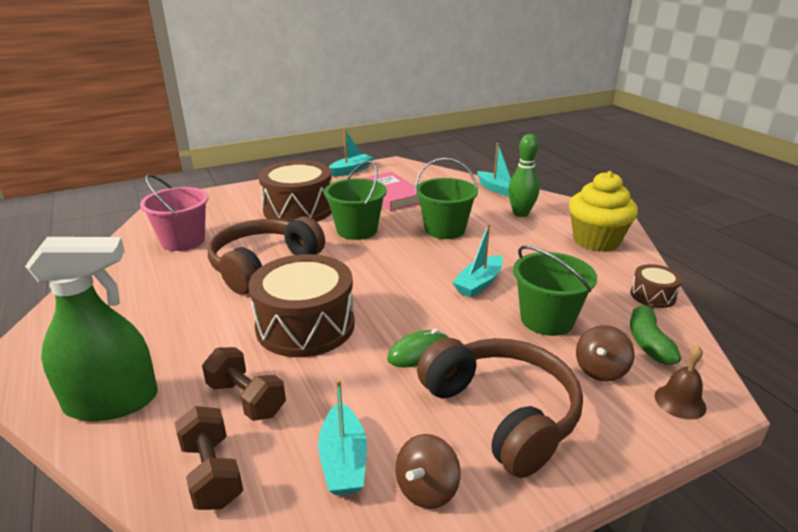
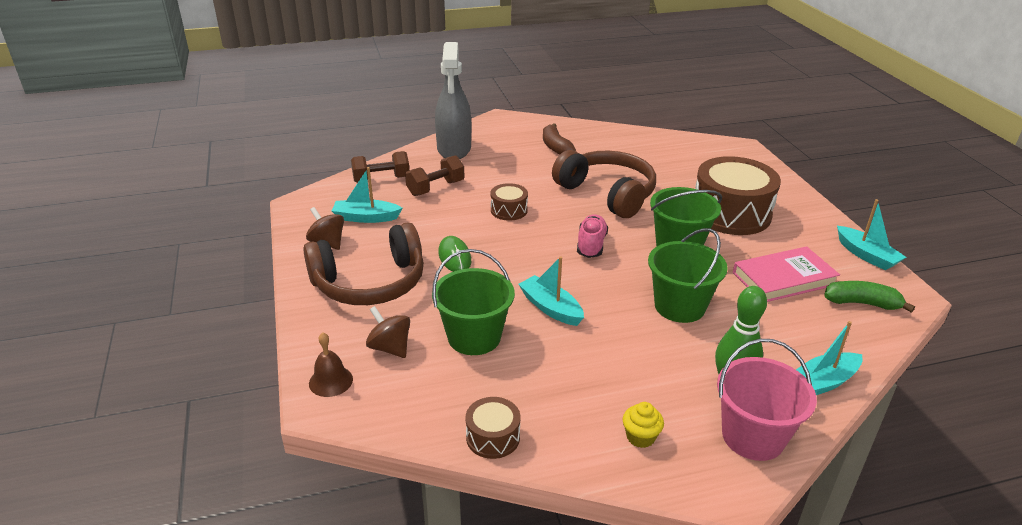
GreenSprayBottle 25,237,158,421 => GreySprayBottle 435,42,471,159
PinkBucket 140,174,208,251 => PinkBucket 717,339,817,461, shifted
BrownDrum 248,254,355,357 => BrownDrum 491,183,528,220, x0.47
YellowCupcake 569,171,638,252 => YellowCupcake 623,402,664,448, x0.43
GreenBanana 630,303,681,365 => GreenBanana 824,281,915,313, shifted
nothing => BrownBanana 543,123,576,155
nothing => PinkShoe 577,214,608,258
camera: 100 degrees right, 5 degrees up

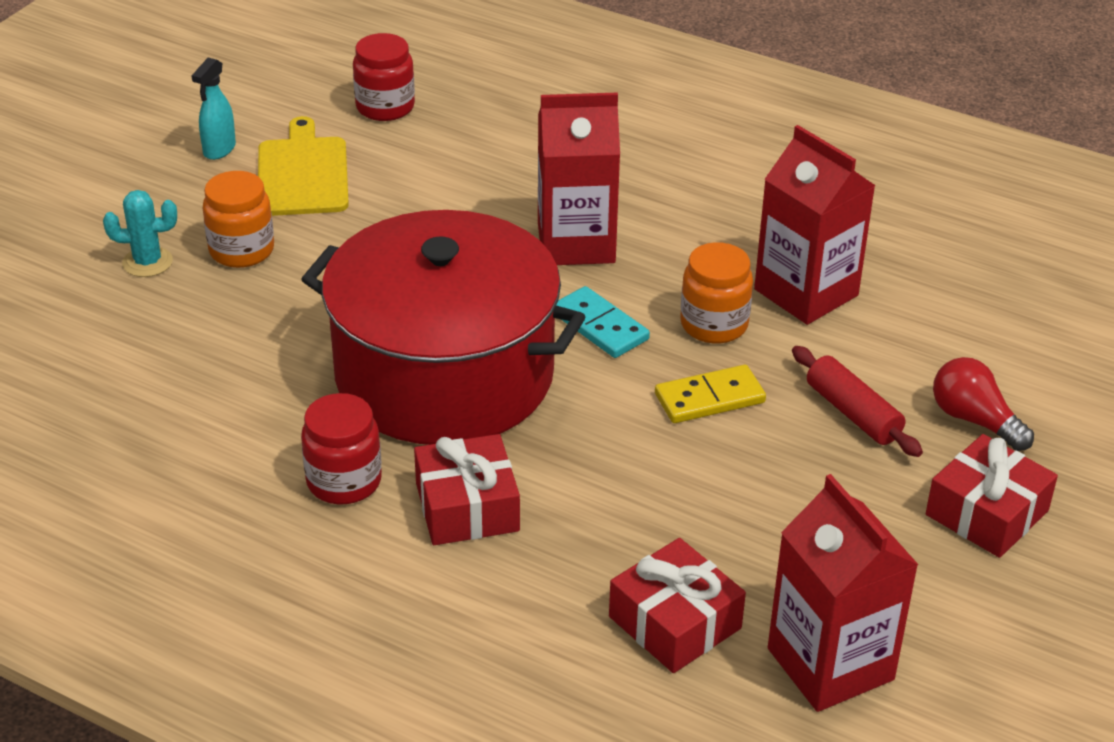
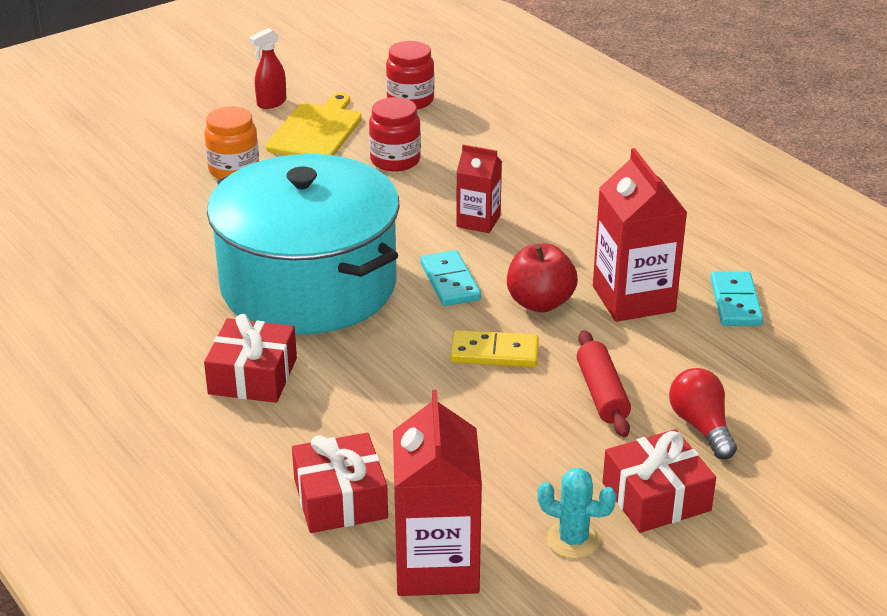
TurquoiseCactus 103,190,177,277 => TurquoiseCactus 537,468,616,559, shifted
TurquoiseSprayBottle 192,58,236,160 => RedSprayBottle 249,28,286,109
RedPot 301,210,585,445 => TurquoisePot 207,154,400,334
RedJar 301,393,382,504 => RedJar 369,97,421,172, shifted
RedCarton 538,92,620,265 => RedCarton 456,145,502,233, x0.59
OrangeJar 680,242,753,344 => RedApple 507,244,578,312
nothing => TurquoiseDomino 710,271,763,326
camera: 25 degrees right, 5 degrees down

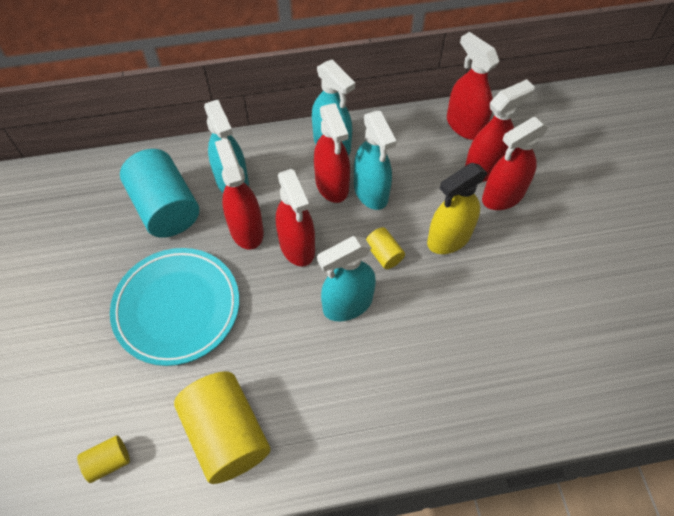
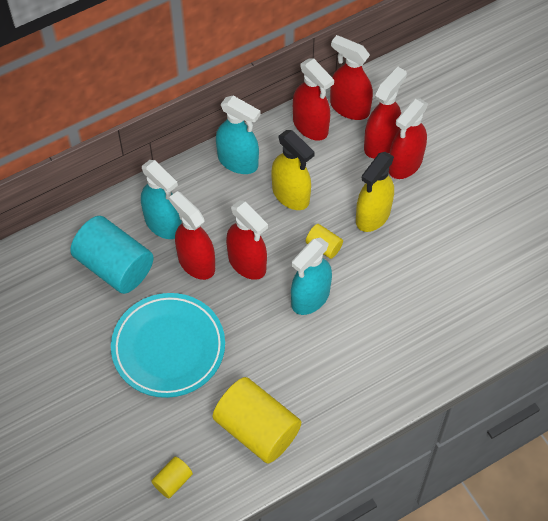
RedSprayBottle 314,103,350,203 => RedSprayBottle 293,59,334,141, shifted
TurquoiseSprayBottle 354,111,397,210 => YellowSprayBottle 271,130,315,210
camera: 20 degrees left, 0 degrees up

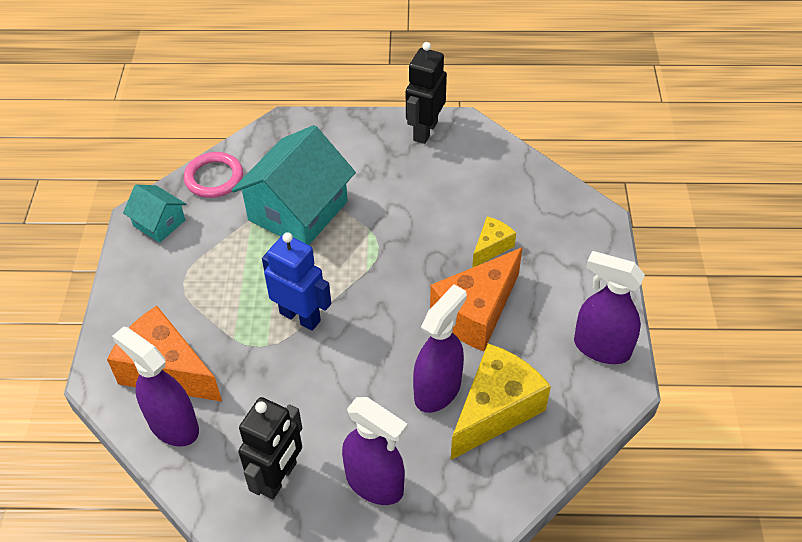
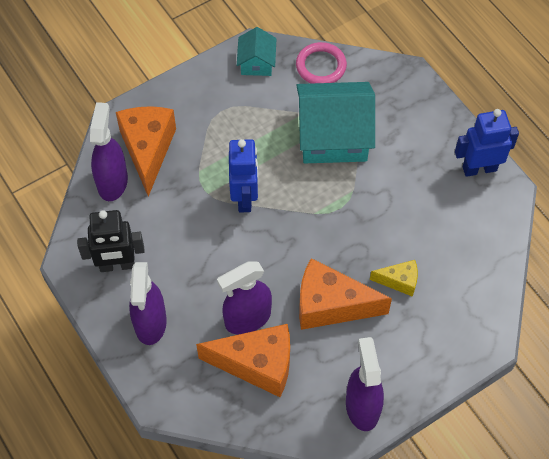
BlackRobot 406,42,447,144 => BlueRobot 455,109,519,177
PurpleSprayBottle 413,284,467,413 => PurpleSprayBottle 217,261,272,335, 150 degrees clockwise
YellowCheese 451,343,551,460 => OrangeCheese 196,324,290,397
camera: 55 degrees right, 10 degrees up

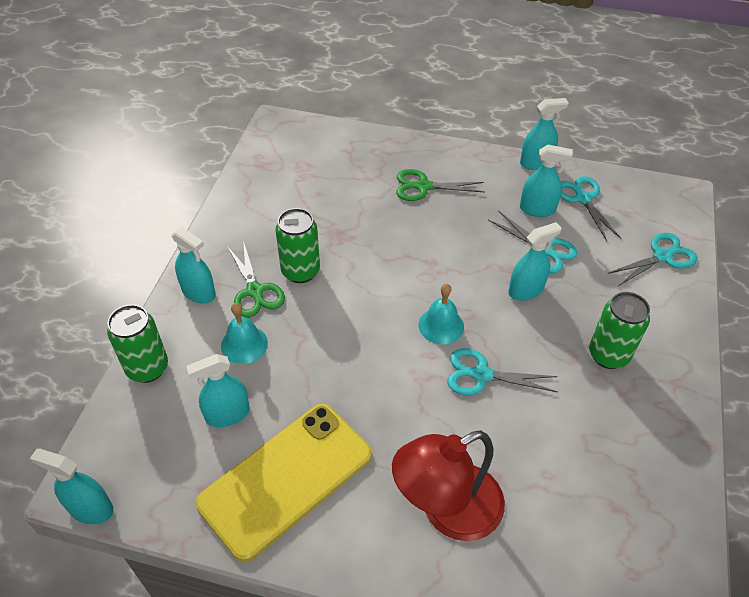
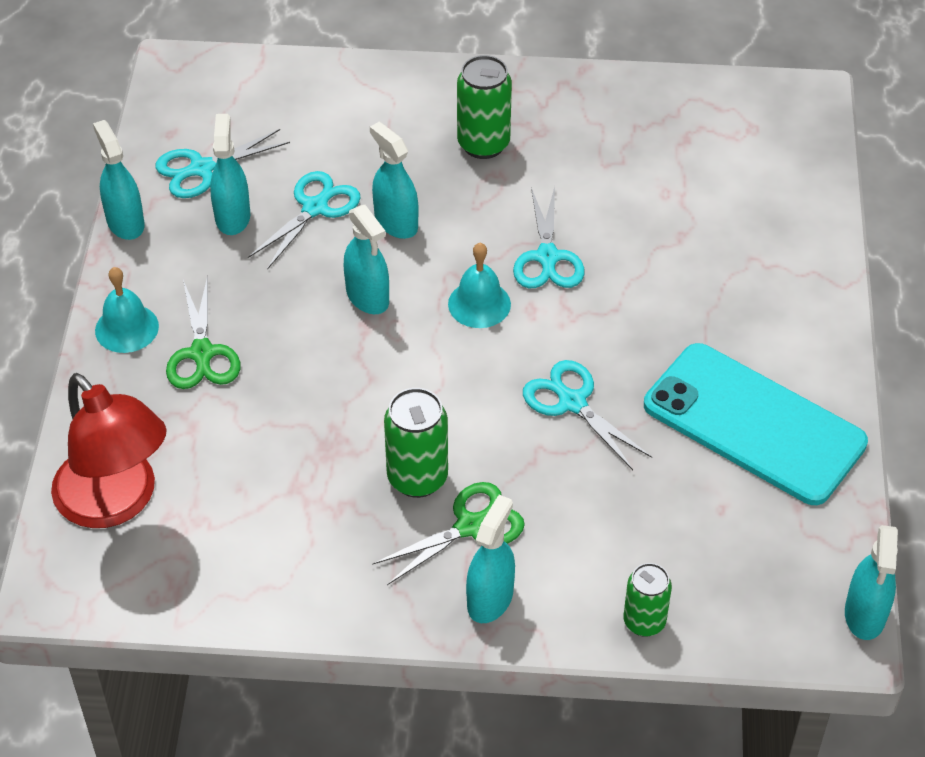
GreenCan 107,304,168,383 => GreenCan 623,563,672,637, x0.67
TurquoiseSprayBottle 186,354,250,427 => TurquoiseSprayBottle 344,205,389,314, shifted
YellowPhone 196,404,372,562 => TurquoisePhone 644,343,868,505
TurquoiseBell 221,303,268,364 => TurquoiseBell 95,267,159,353, shifted
RedLamp 392,431,505,541 => RedLamp 51,373,167,528, shifted
TurquoiseScissors 607,233,697,286 => TurquoiseScissors 523,360,652,470, shifted
camera: 100 degrees left, 0 degrees up

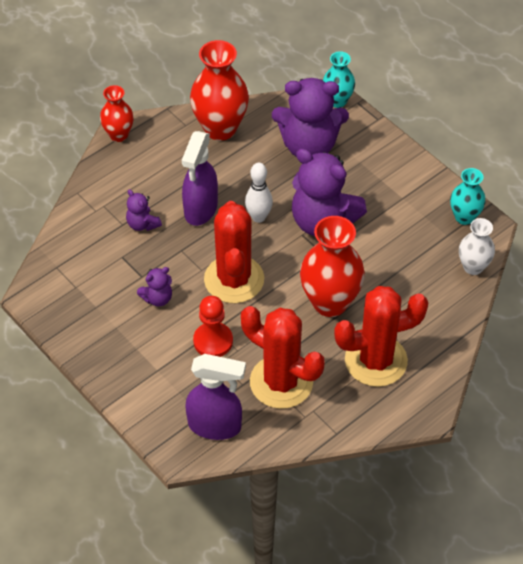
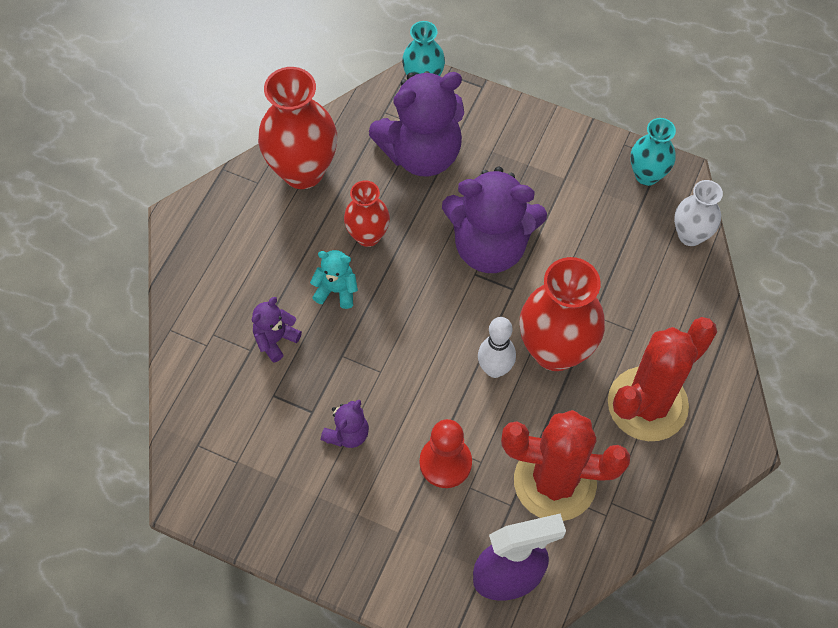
RedVase 100,85,134,142 => RedVase 344,181,390,247, shifted
PurpleTeddyBear 126,189,162,231 => PurpleTeddyBear 252,297,302,363, 105 degrees clockwise
PurpleSprayBottle 182,131,218,226 => TurquoiseTeddyBear 310,250,358,309
RedCactus 204,201,264,303 => nothing
WhiteBowlingPin 245,163,273,223 => WhiteBowlingPin 478,317,516,378, shifted
camera: 25 degrees left, 10 degrees up

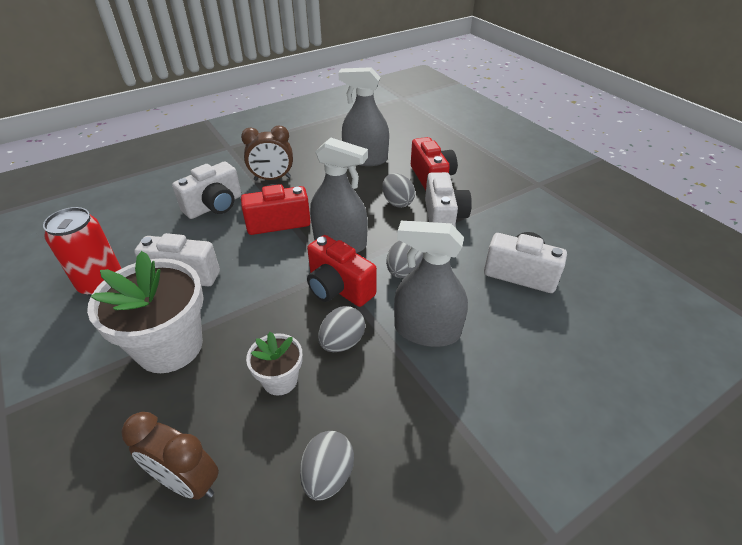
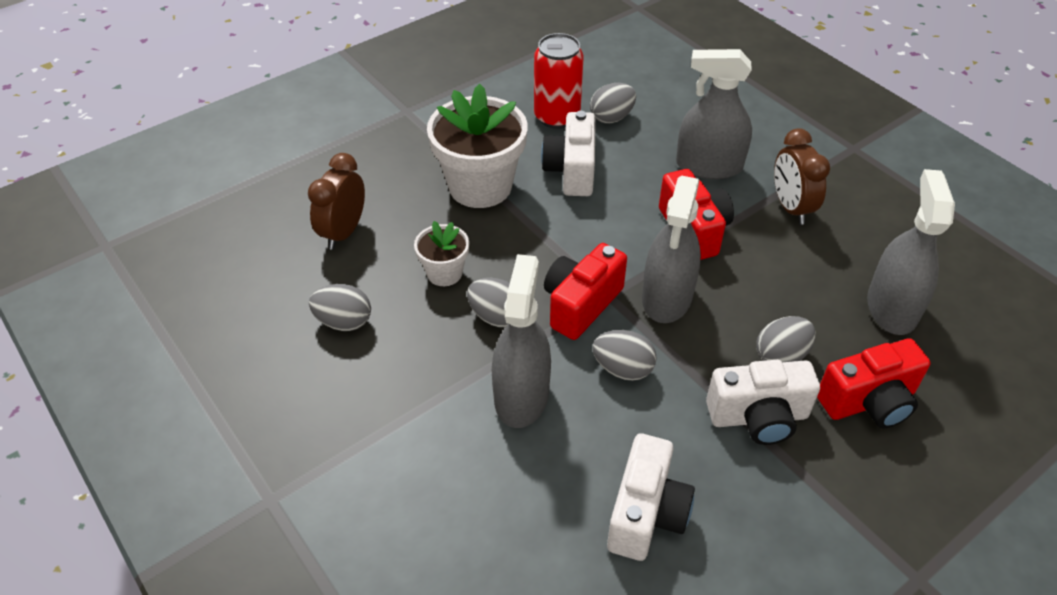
WhiteCamera 172,162,242,219 => GreySprayBottle 676,49,752,179
nothing => GreyEgg 590,83,636,124
camera: 85 degrees right, 5 degrees up

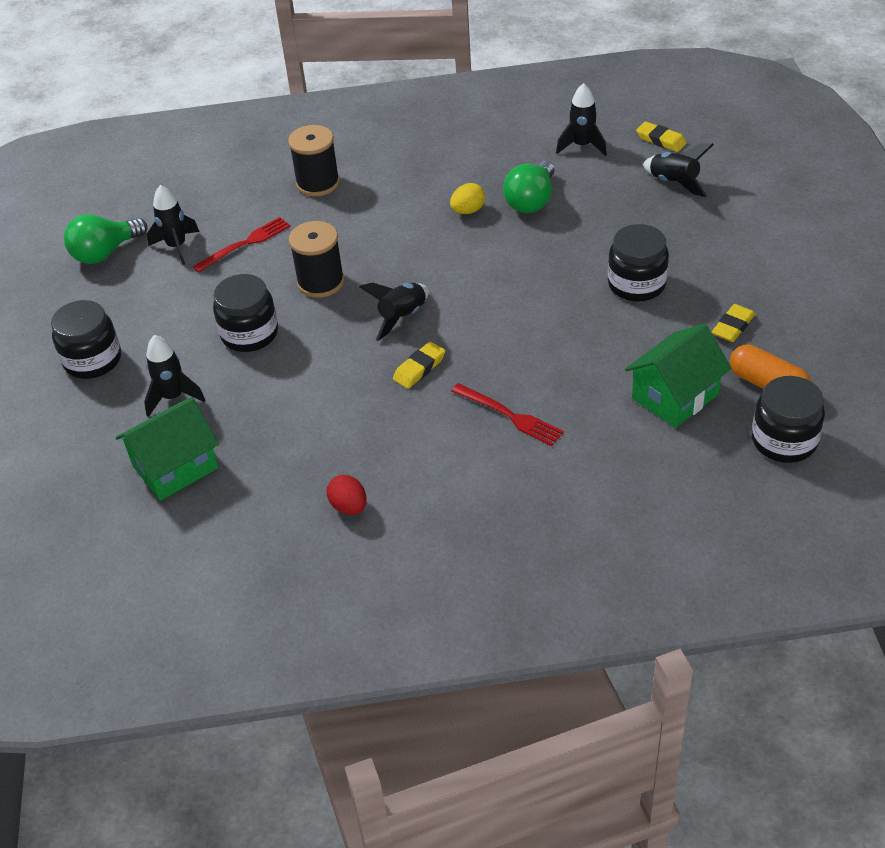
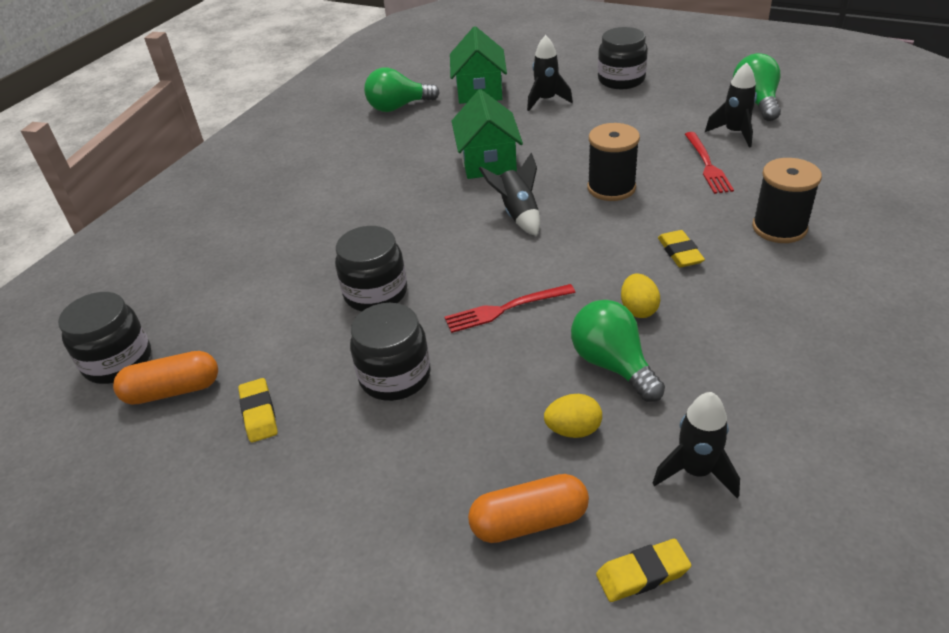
BlackJar 213,274,278,352 => BlackJar 335,226,407,311, shifted
RedEgg 327,475,367,515 => nothing
YellowEraser 393,342,445,389 => YellowEraser 658,230,705,267, shifted
RedFork 451,383,564,446 => RedFork 445,284,576,333, shifted
GreenHouse 625,324,732,428 => GreenHouse 451,90,523,179, shifted
BlackRocket 643,143,714,197 => OrangeCapsule 468,474,589,543
nothing => GreenLightBulb 364,68,440,112
nothing => YellowEgg 544,394,602,438
camera: 125 degrees right, 5 degrees down

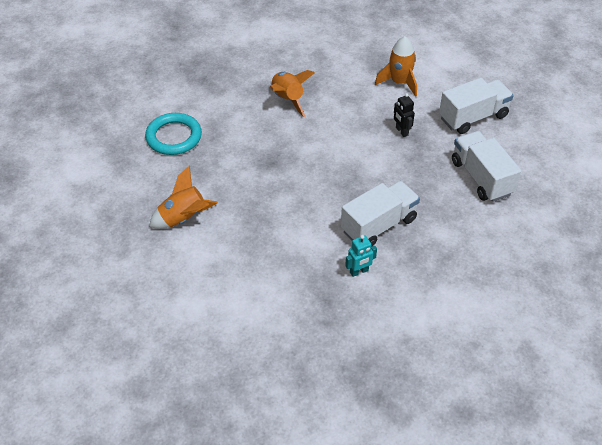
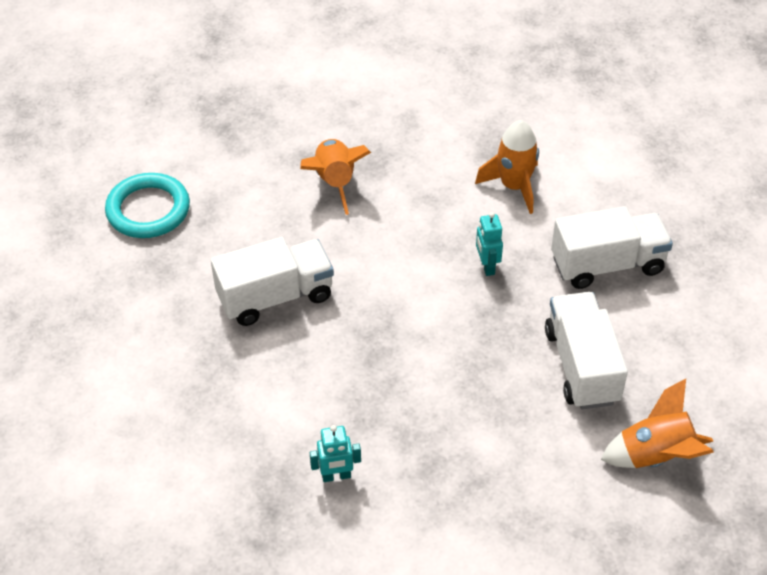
OrangeRocket 149,166,218,229 => OrangeRocket 601,379,714,468, shifted
WhiteTruck 341,181,420,247 => WhiteTruck 211,237,334,326, shifted
BlackRobot 394,93,415,137 => TurquoiseRobot 476,212,503,276
camera: 15 degrees right, 0 degrees up

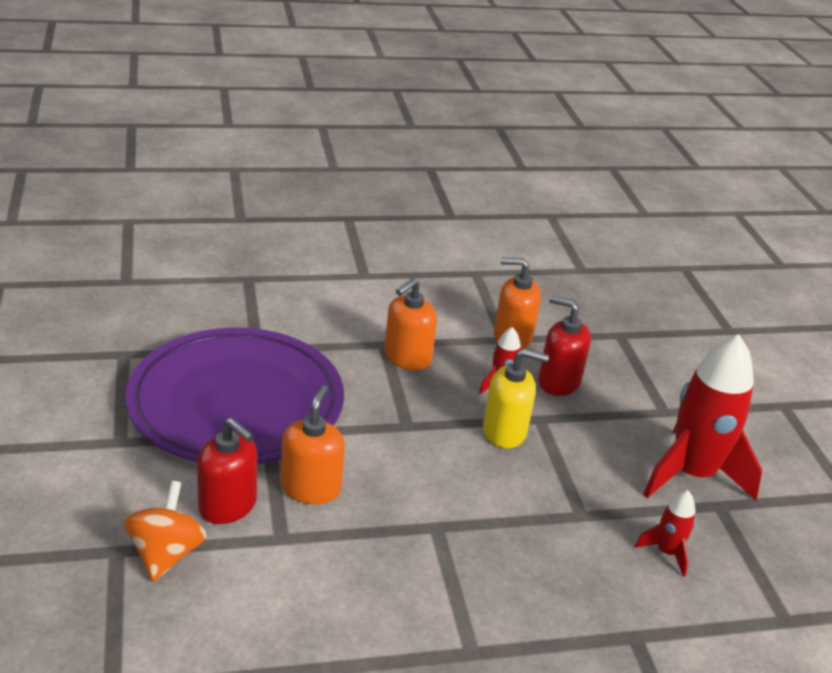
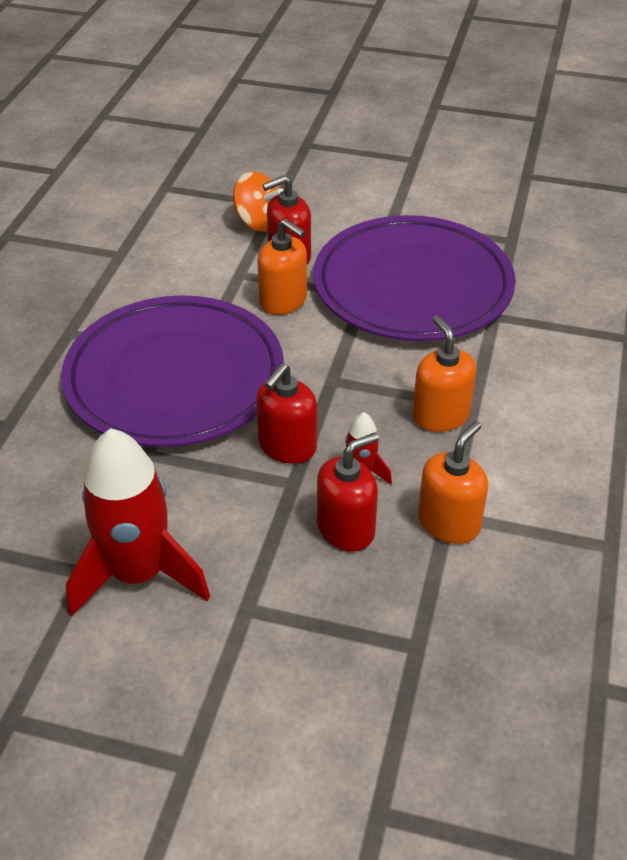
YellowSoapDispenser 483,348,549,448 => RedSoapDispenser 256,363,317,464
RedRocket 635,490,696,577 => nothing
nothing => PurplePlate 61,296,284,447
camera: 120 degrees right, 10 degrees up

